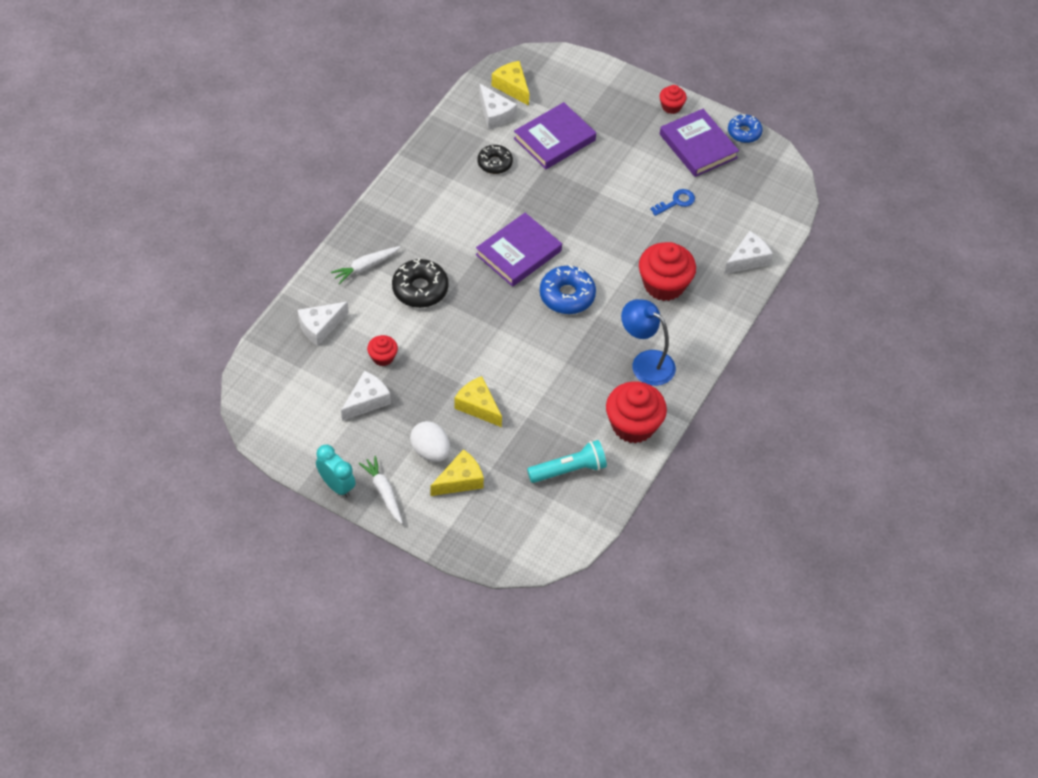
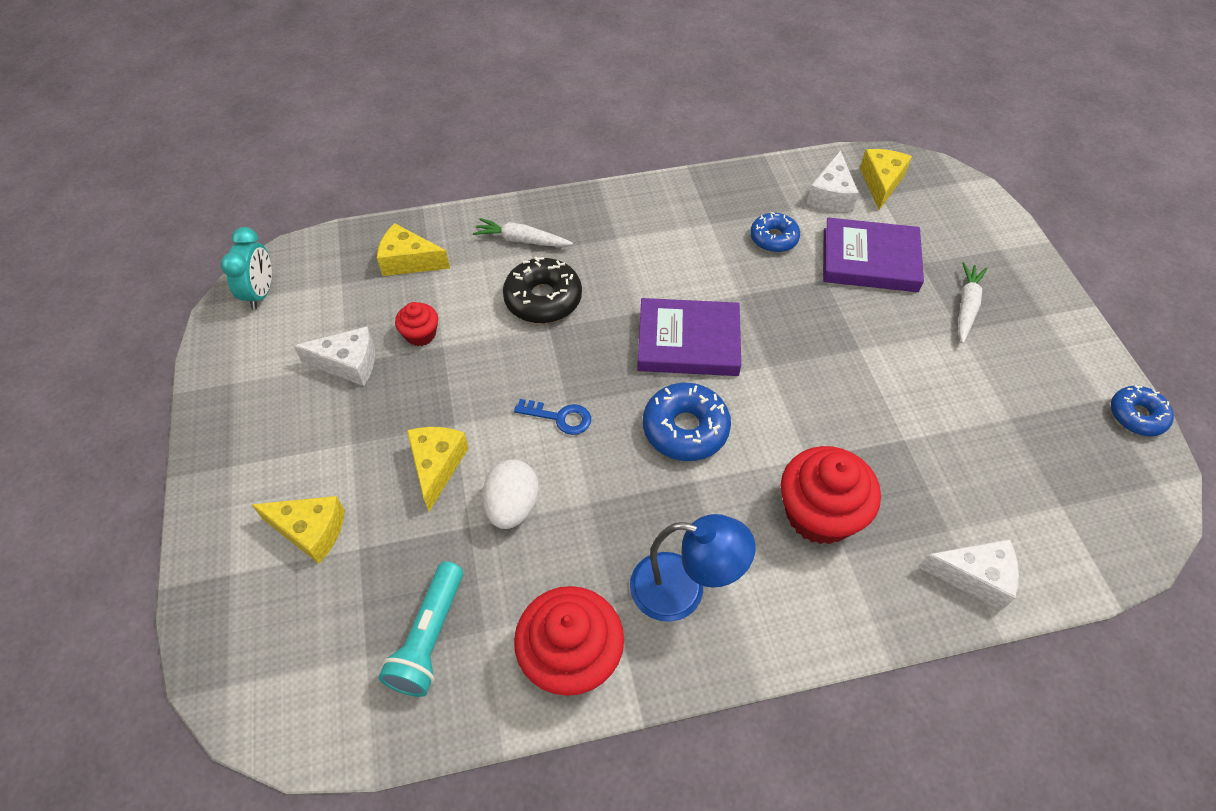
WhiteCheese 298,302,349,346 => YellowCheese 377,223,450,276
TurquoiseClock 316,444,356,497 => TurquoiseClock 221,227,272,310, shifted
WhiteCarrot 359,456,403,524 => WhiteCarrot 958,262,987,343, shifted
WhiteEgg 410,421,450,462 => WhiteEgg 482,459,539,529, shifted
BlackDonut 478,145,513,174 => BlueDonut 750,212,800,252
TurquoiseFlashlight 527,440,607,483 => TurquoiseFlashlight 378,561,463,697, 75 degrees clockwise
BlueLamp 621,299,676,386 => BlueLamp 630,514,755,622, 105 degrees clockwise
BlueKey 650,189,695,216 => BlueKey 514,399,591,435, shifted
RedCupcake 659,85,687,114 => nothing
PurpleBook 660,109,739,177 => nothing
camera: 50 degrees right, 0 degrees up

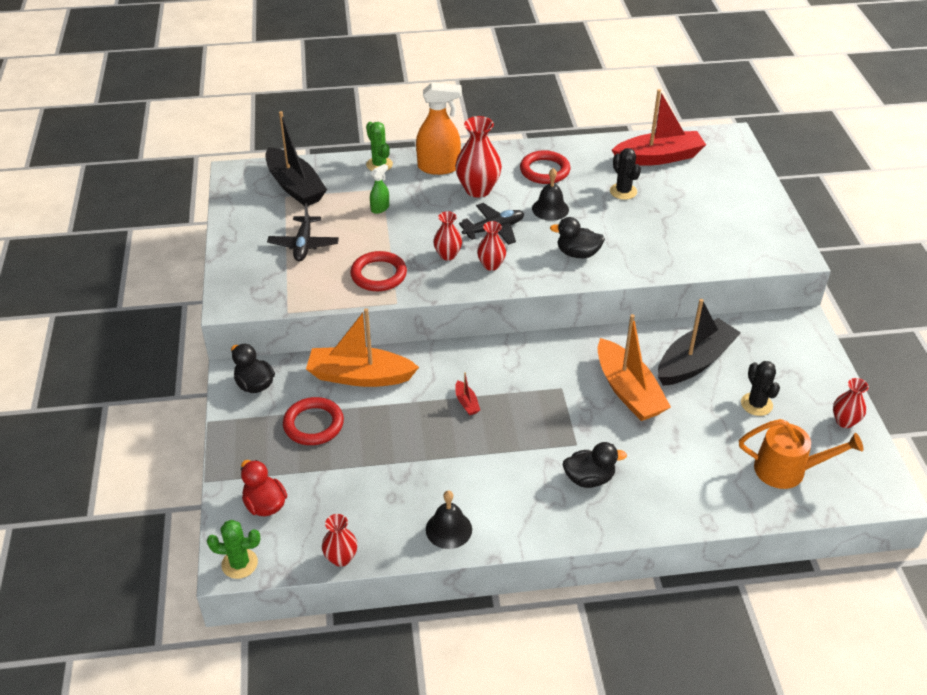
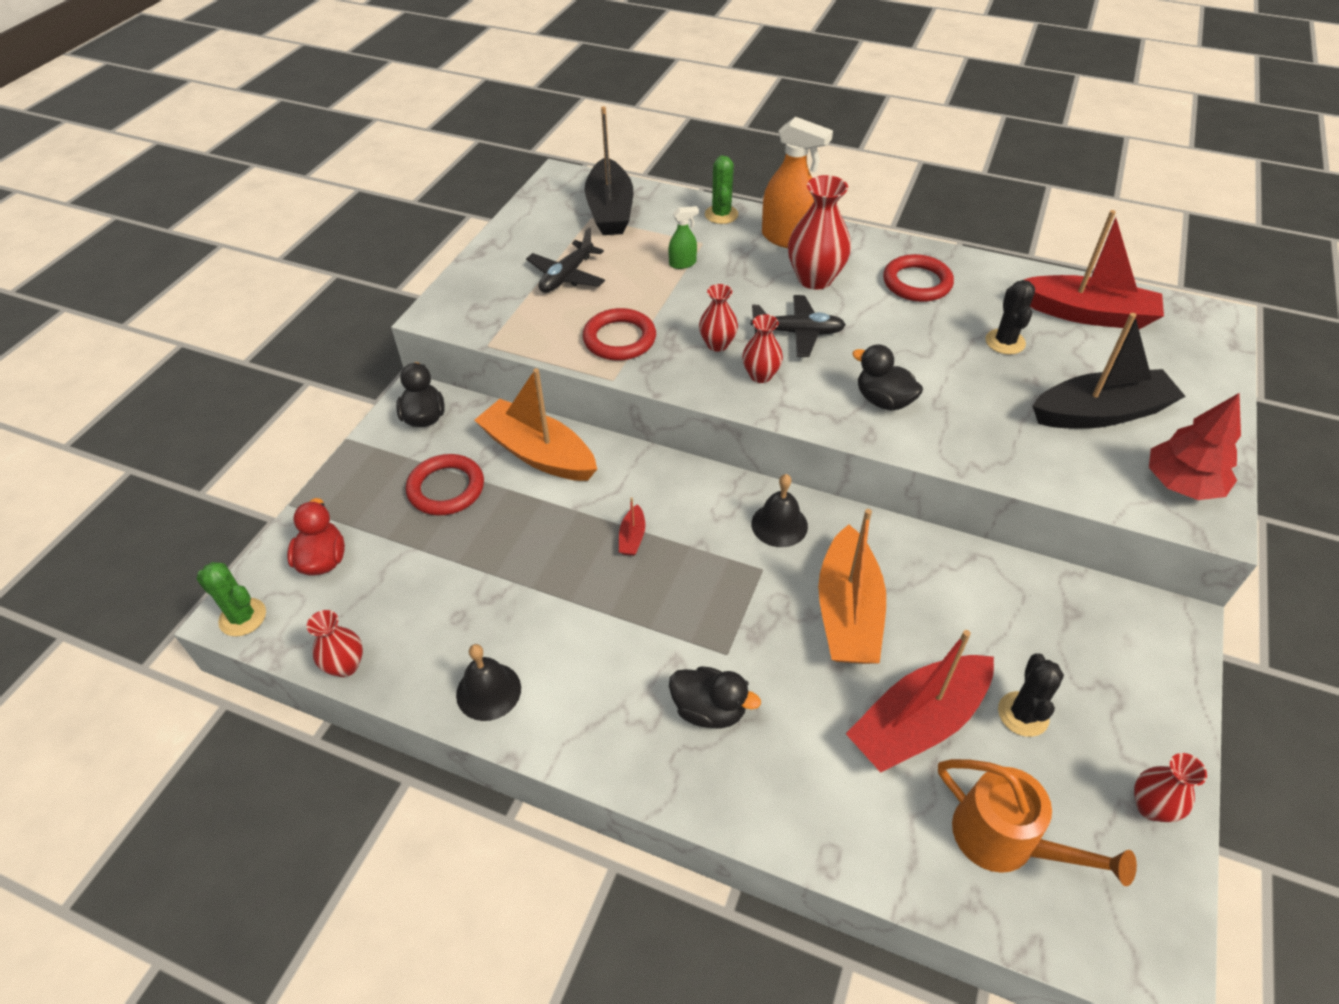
BlackBell 532,168,569,221 => BlackBell 751,474,808,547, shifted
BlackBoat 658,299,741,386 => BlackBoat 1033,313,1185,429, shifted
nothing => RedBoat 846,630,994,772
nothing => RedTree 1149,393,1241,500
camera: 30 degrees right, 5 degrees up

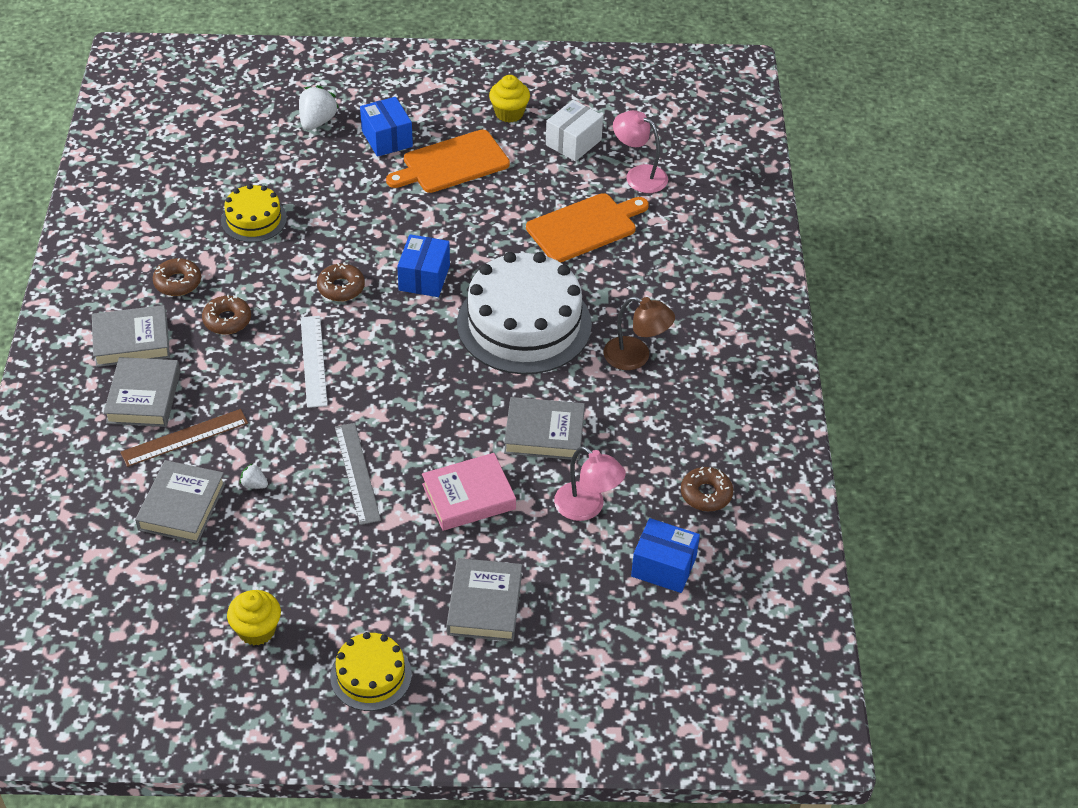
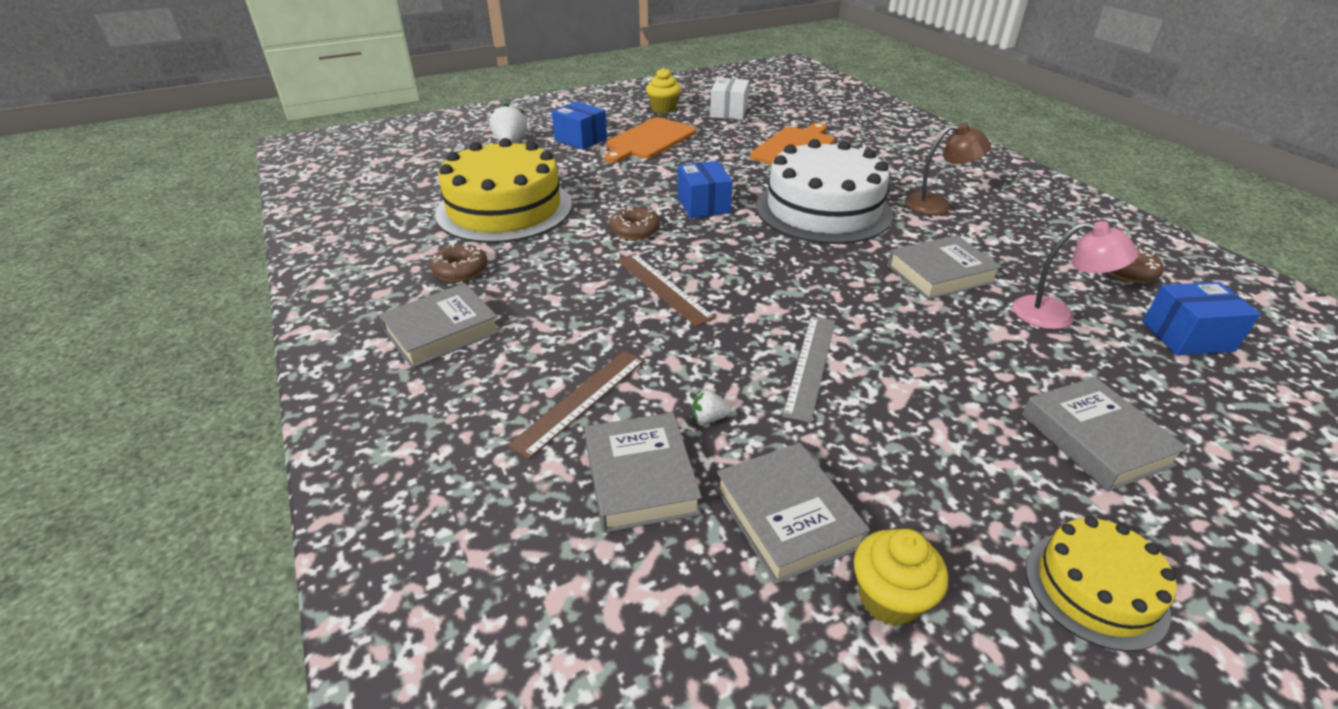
GreyBook 104,357,180,427 => GreyBook 716,443,870,584, shifted
BrownDonut 202,295,251,334 => nothing
YellowCake 221,184,287,242 => YellowCake 435,138,572,243, x1.96
WhiteRuler 301,316,328,408 => BrownRuler 617,254,715,327
GreyRuler 335,423,381,525 => GreyRuler 782,316,835,423, 60 degrees clockwise
PinkBook 422,453,516,531 => nothing
PinkLamp 613,110,668,193 => nothing
camera: 25 degrees left, 10 degrees down

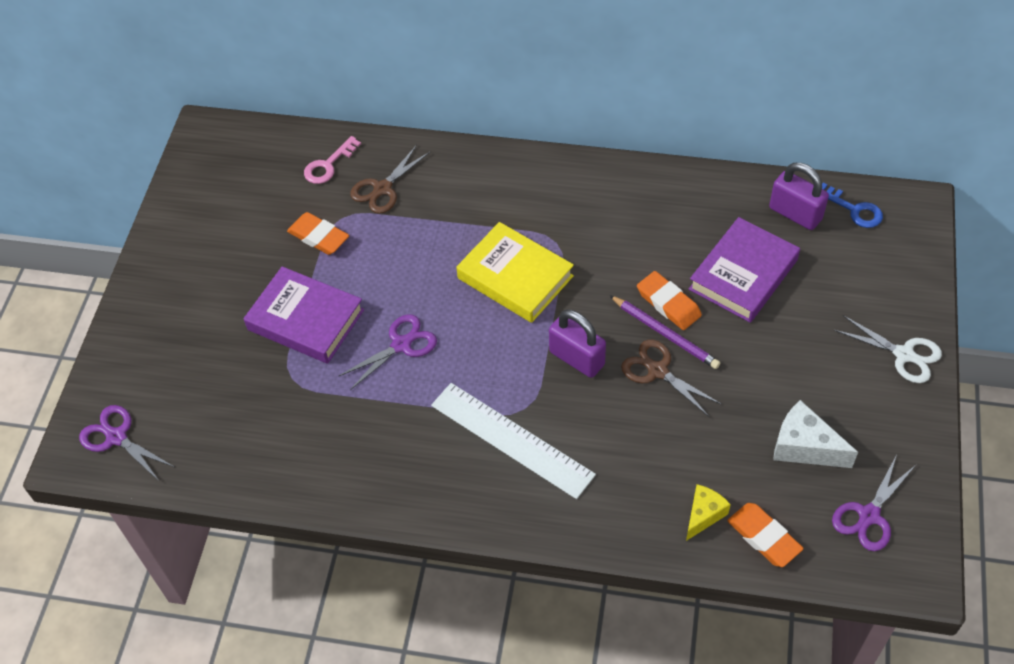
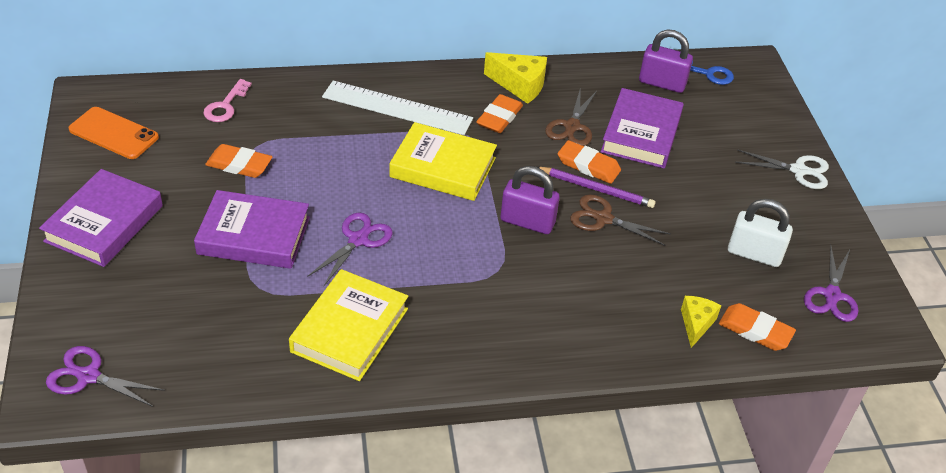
BrownScissors 350,145,430,214 => BrownScissors 545,87,597,146, shifted
WhiteRuler 431,383,596,499 => WhiteRuler 322,81,473,135, shifted
WhiteCheese 773,400,858,468 => WhitePadlock 728,199,793,267
nothing => PurpleBook 39,169,163,267
nothing => OrangePhone 69,107,159,159
nothing => YellowBook 289,269,408,381
nothing => OrangeEraser 476,94,523,133
nothing => YellowCheese 484,52,547,104
camera: 25 degrees left, 10 degrees down

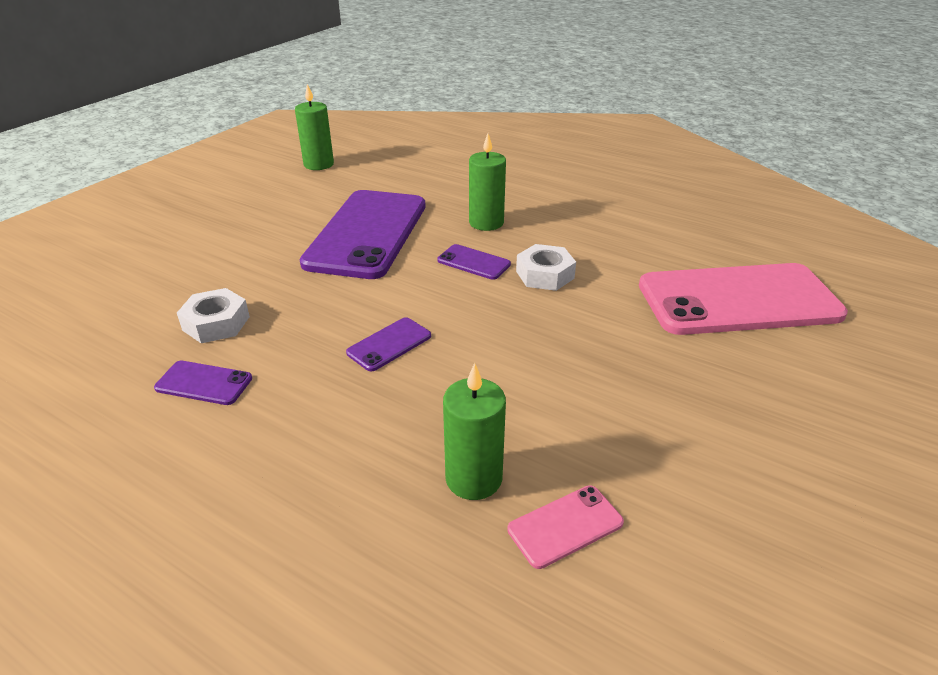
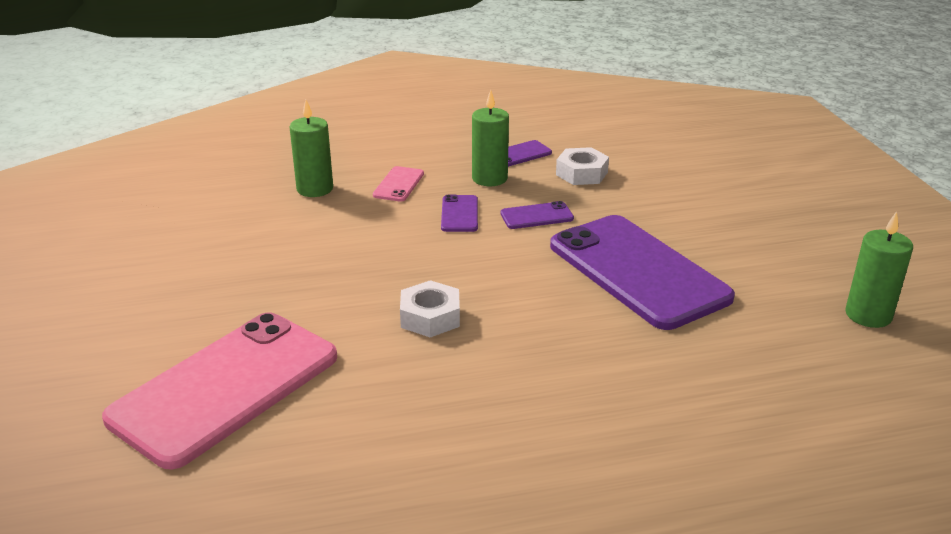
PurplePhone 437,244,511,280 => PurplePhone 500,201,574,229, shifted
GreenCandle 469,133,506,231 => GreenCandle 472,90,509,186, shifted
PinkPhone 507,485,624,569 => PinkPhone 373,166,424,202, shifted
camera: 135 degrees right, 5 degrees down

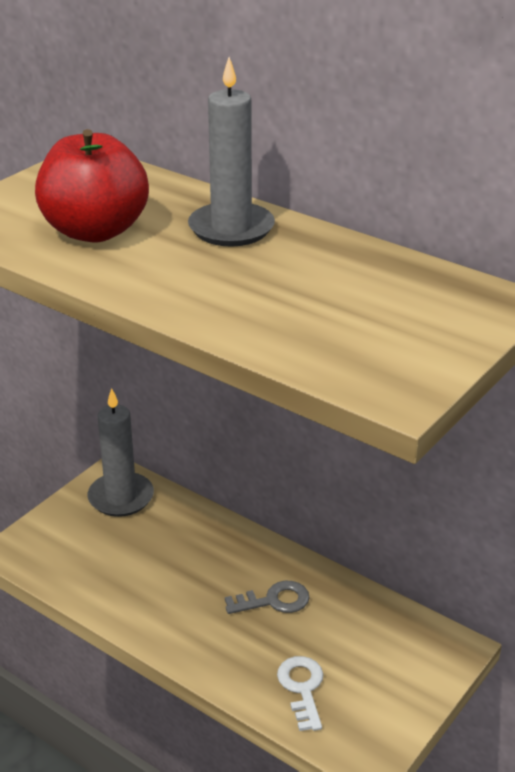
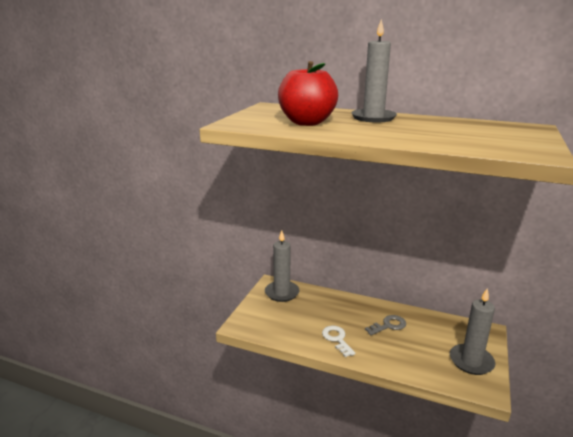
WhiteKey 277,656,323,731 => WhiteKey 322,326,355,357, shifted
nothing => GreyCandle 450,288,495,375
camera: 15 degrees left, 10 degrees down

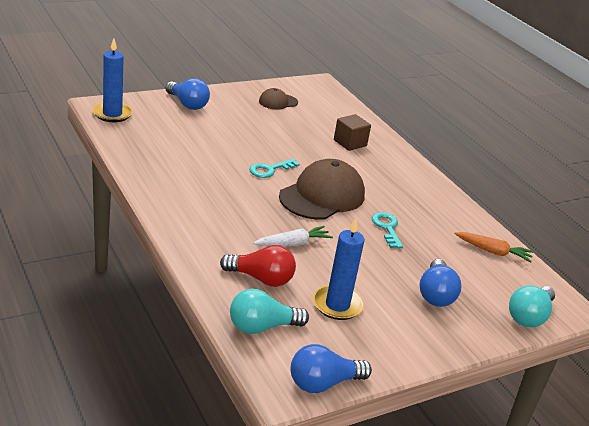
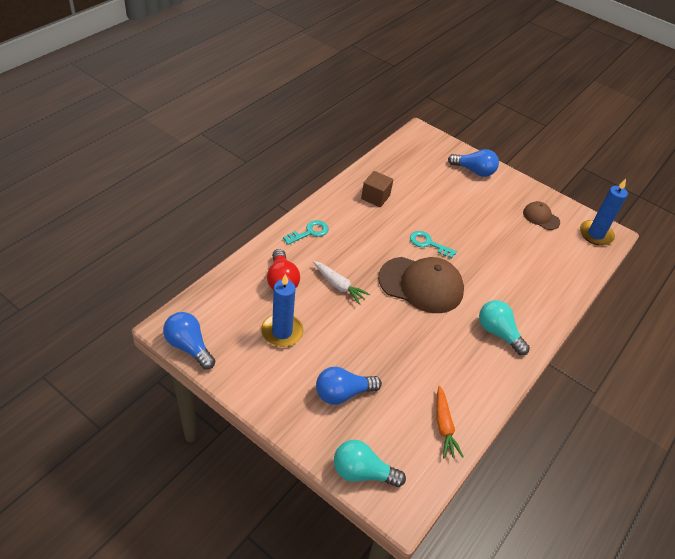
BlueCandle 93,38,133,122 => BlueCandle 580,179,628,246, shifted
BlueLightBulb 165,78,210,110 => BlueLightBulb 448,149,499,177, 90 degrees counterclockwise
TurquoiseLightBulb 230,289,309,334 => TurquoiseLightBulb 479,300,530,355, shifted
BrownCube 334,114,371,151 => BrownCube 361,171,393,207, shifted
TurquoiseKey 372,212,403,248 => TurquoiseKey 283,220,329,245, shifted
camera: 65 degrees right, 15 degrees up

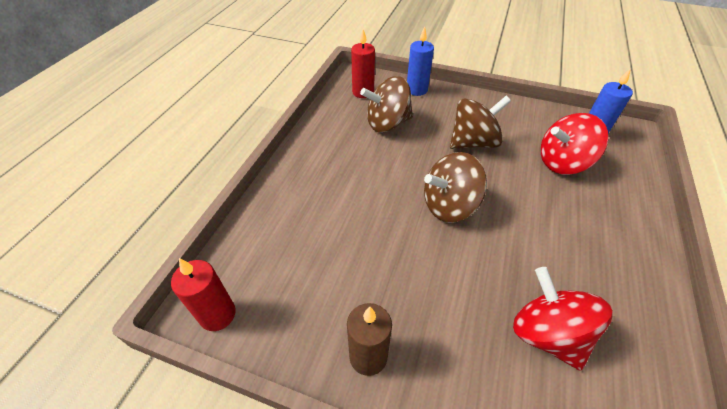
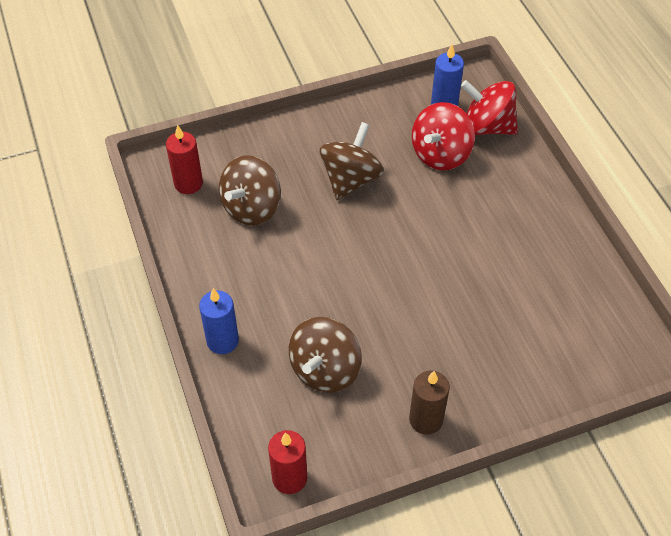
BlueCandle 407,27,434,96 => BlueCandle 199,288,239,354, shifted
BrownSpinningTop 424,152,487,223 => BrownSpinningTop 289,317,362,393, shifted
RedSpinningTop 513,267,613,370 => RedSpinningTop 461,80,518,135, shifted
camera: 40 degrees left, 5 degrees up

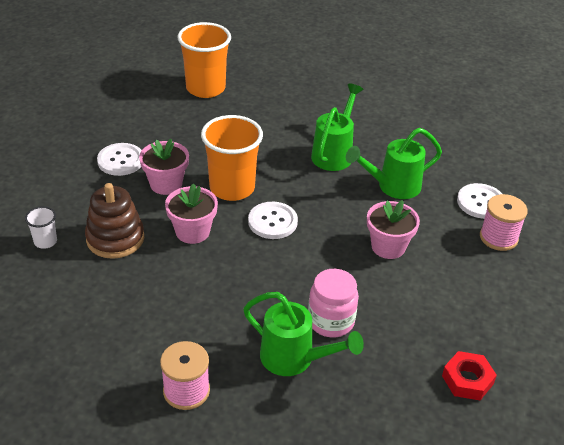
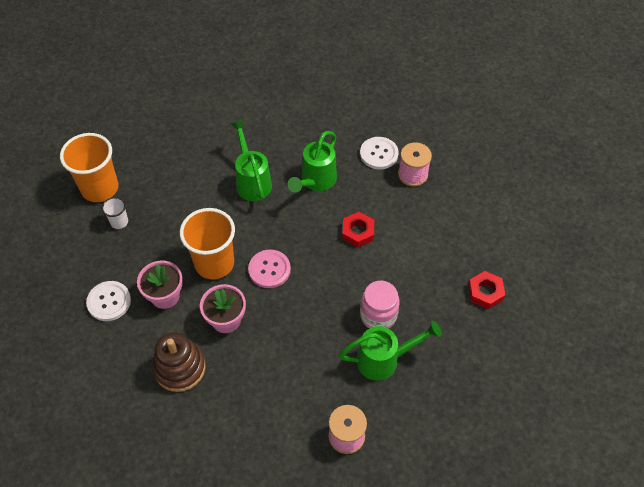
WhiteCup 25,206,57,249 => WhiteCup 102,197,128,229, shifted
WhiteButton 248,202,298,239 => PinkButton 248,250,291,288
PinkFlowerPot 367,200,420,259 => RedNut 342,212,374,248
camera: 40 degrees left, 15 degrees up

